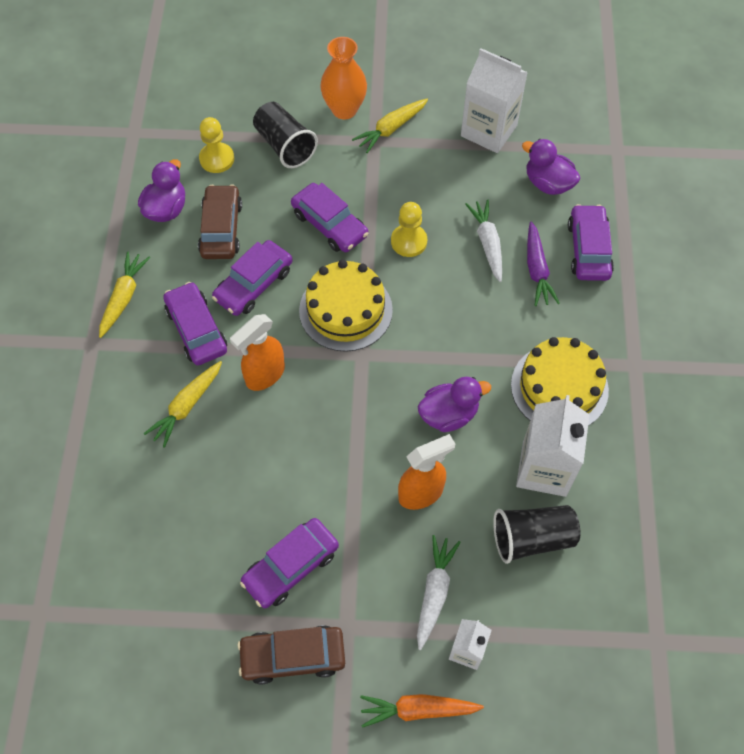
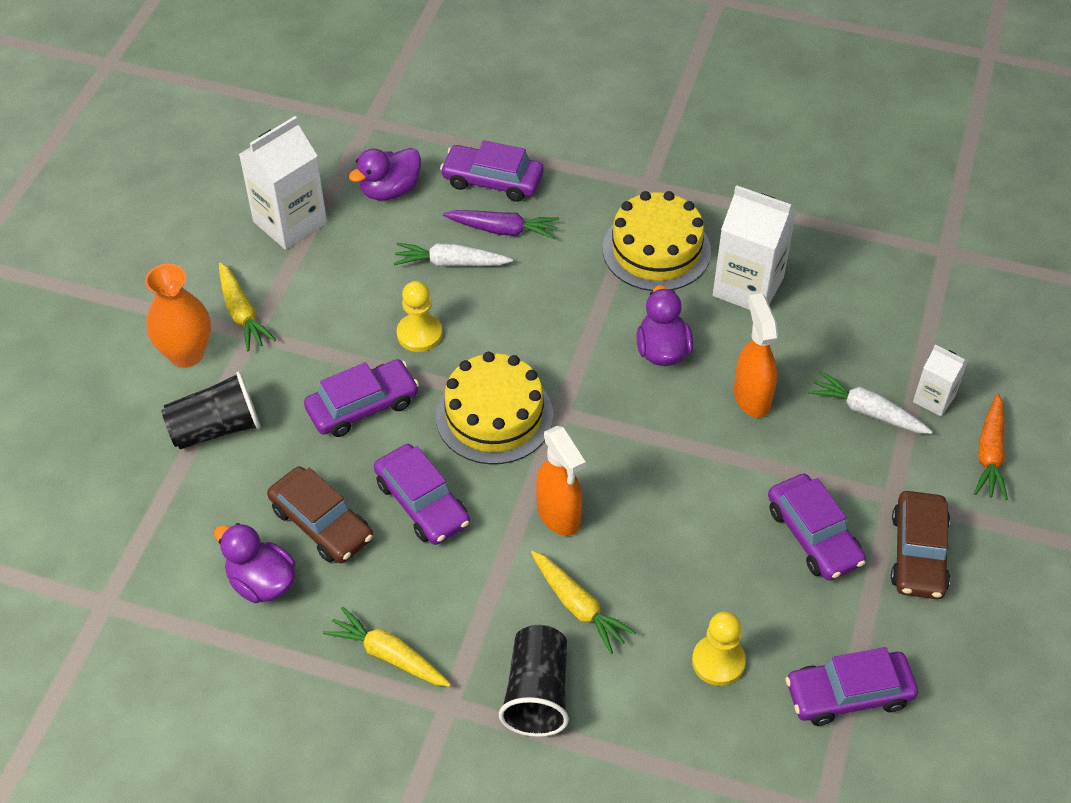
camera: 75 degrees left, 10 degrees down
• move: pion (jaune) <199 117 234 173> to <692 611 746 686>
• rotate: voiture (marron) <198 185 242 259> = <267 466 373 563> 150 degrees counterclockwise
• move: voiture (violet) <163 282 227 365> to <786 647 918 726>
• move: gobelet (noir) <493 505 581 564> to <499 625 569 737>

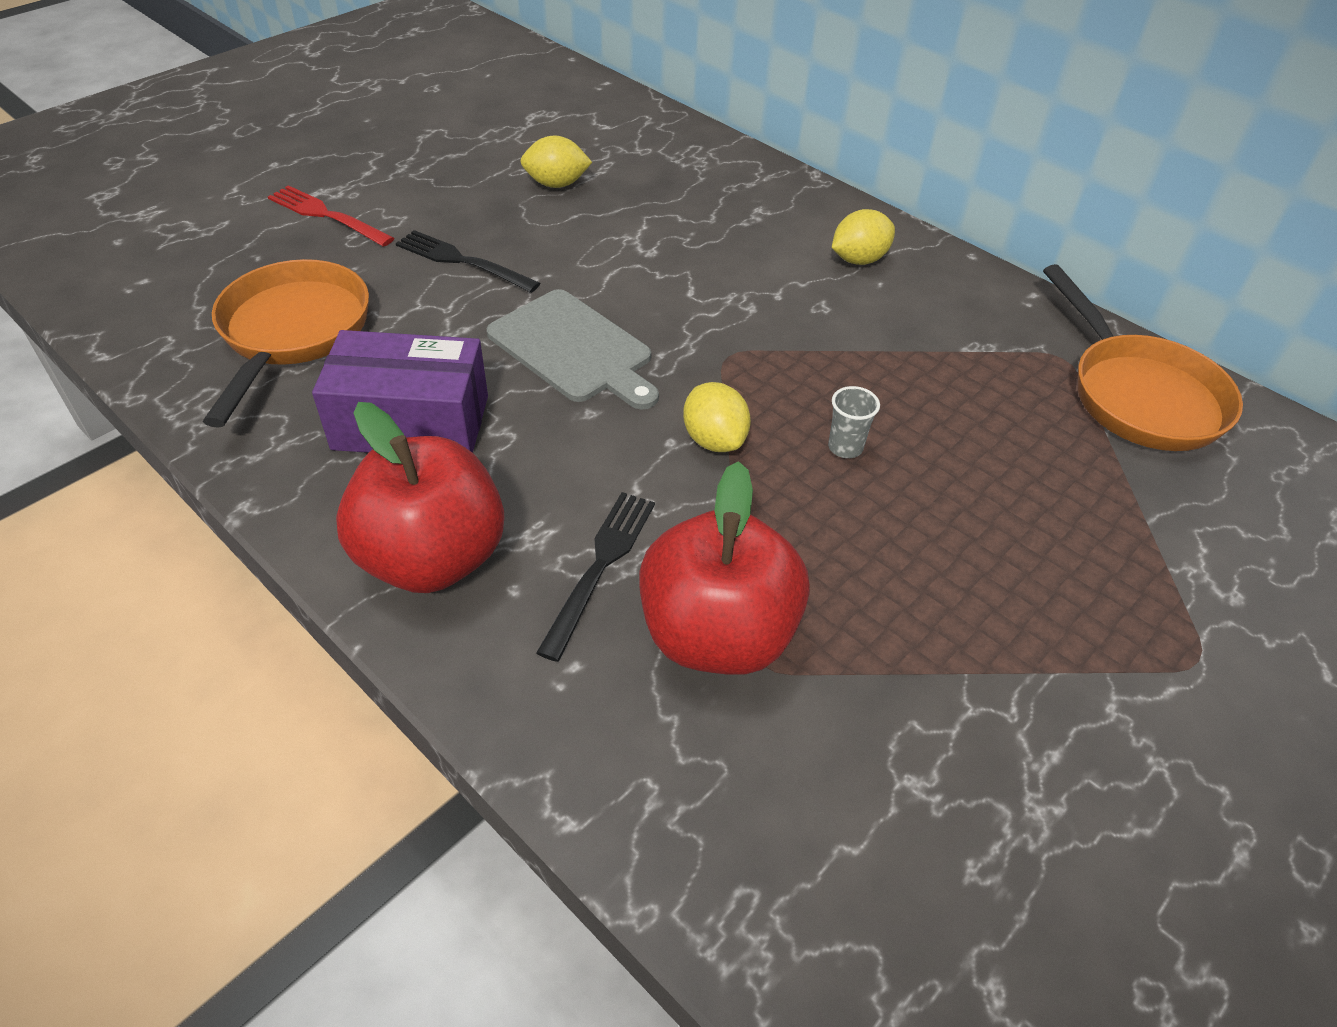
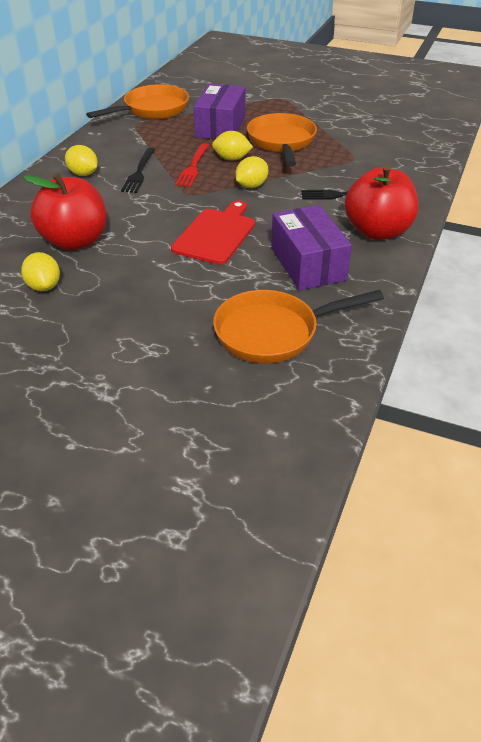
camera: 110 degrees left, 5 degrees down
• move: fourchette (rouge) <268 185 394 247> to <175 143 209 187>
• move: fourchette (noir) <396 230 540 293> to <121 148 155 193>
• recolor: planche à découper (gris) <487 289 659 409> to planche à découper (rouge) <171 200 255 265>
• replace: gobelet (gris) <828 386 880 458> to citron (jaune) <212 131 253 161>
• move: pomme (rouge) <639 461 810 675> to <23 173 106 251>
• insert: boîte (violet) <194 84 245 139>
• insert: poêle (orange) <247 113 317 167>

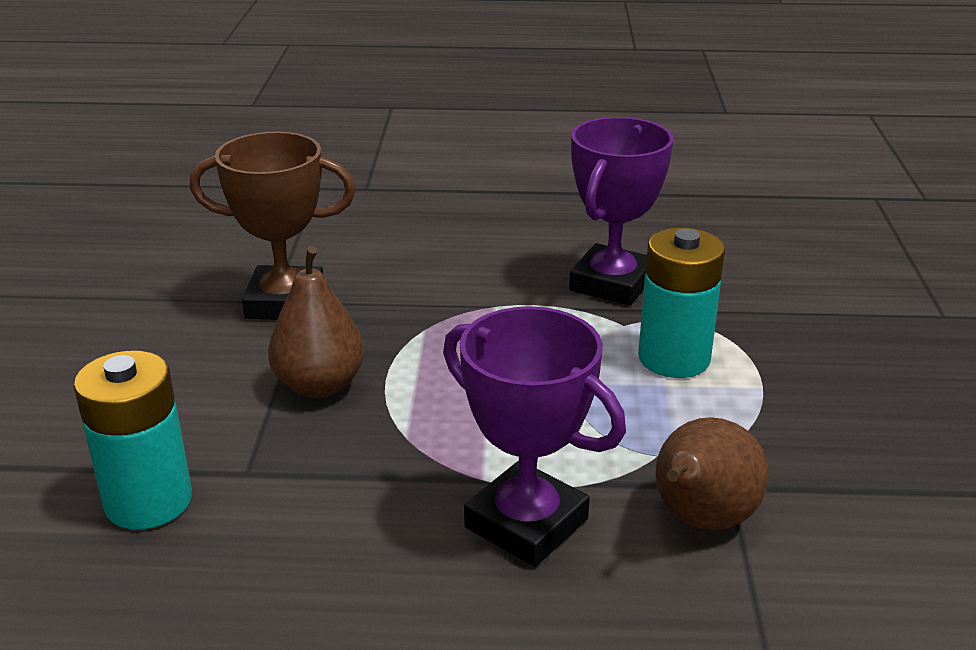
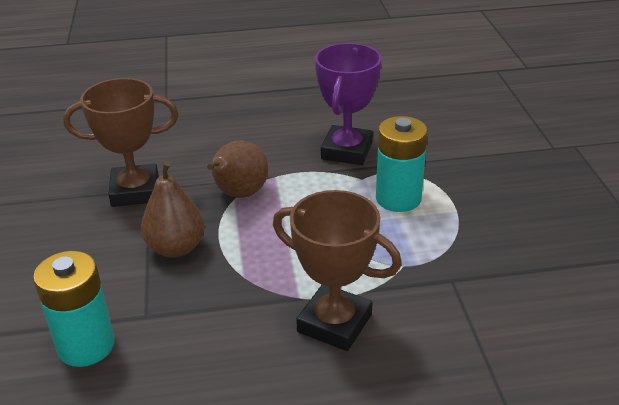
camera: 10 degrees left, 5 degrees up
• recolor: trophée (violet) <443 306 626 567> to trophée (marron) <273 190 402 351>
• move: poire (marron) <656 417 769 530> to <207 140 268 198>

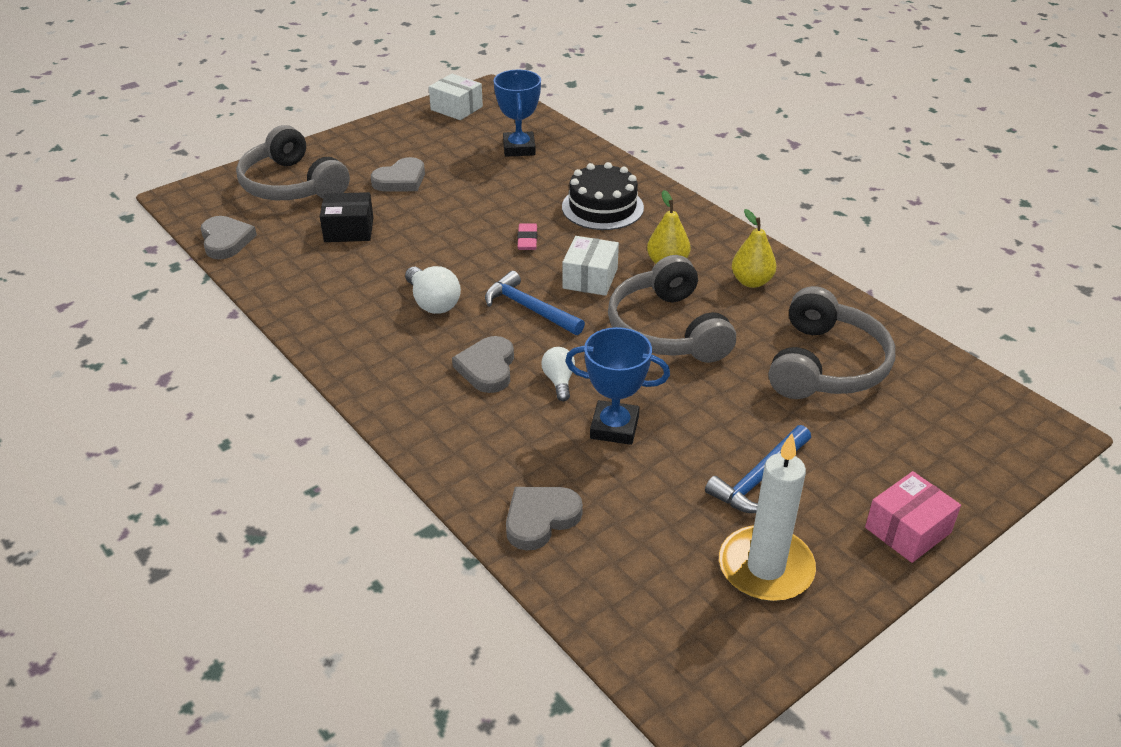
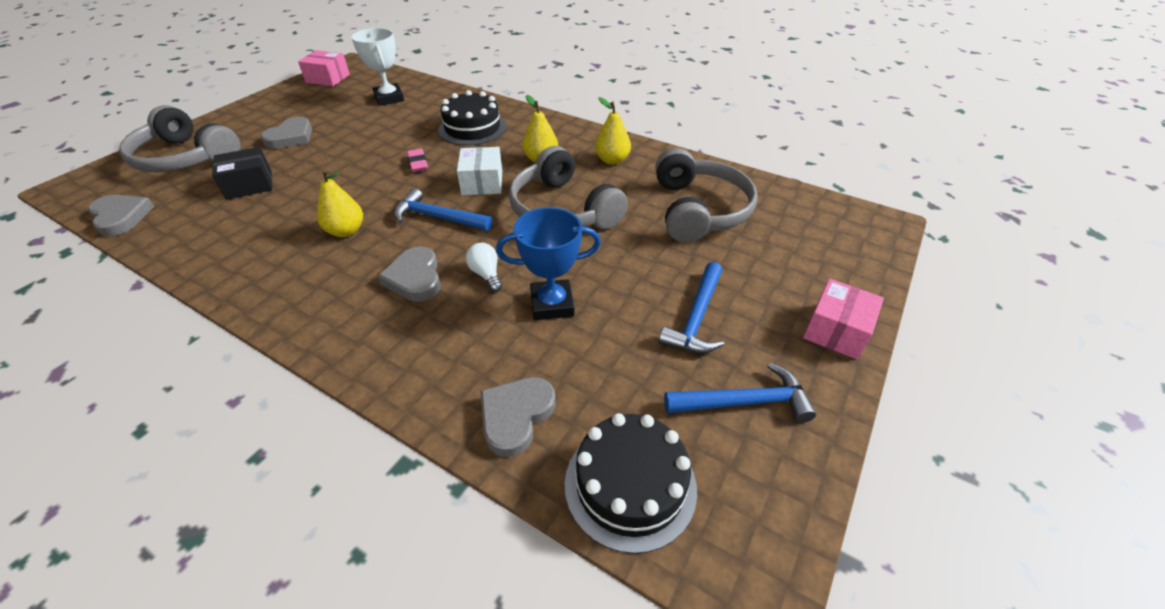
camera: 20 degrees left, 5 degrees up
• recolor: trophée (bleu) <494 70 541 157> to trophée (blanc) <351 28 404 106>
• recolor: boîte (blanc) <429 74 483 120> to boîte (rose) <298 50 350 86>
• replace: ampoule (blanc) <405 266 461 314> to poire (jaune) <317 169 363 237>
• replace: bougie (blanc) <719 433 816 601> to marteau (bleu) <664 363 816 423>
• insert: gâteau (noir) <565 413 697 554>

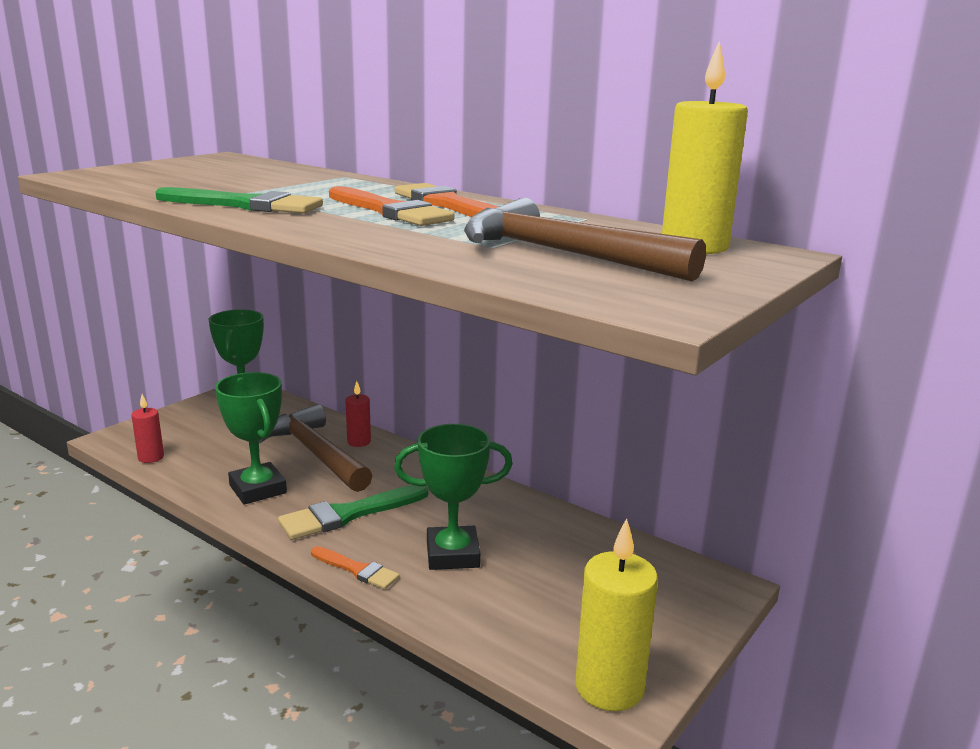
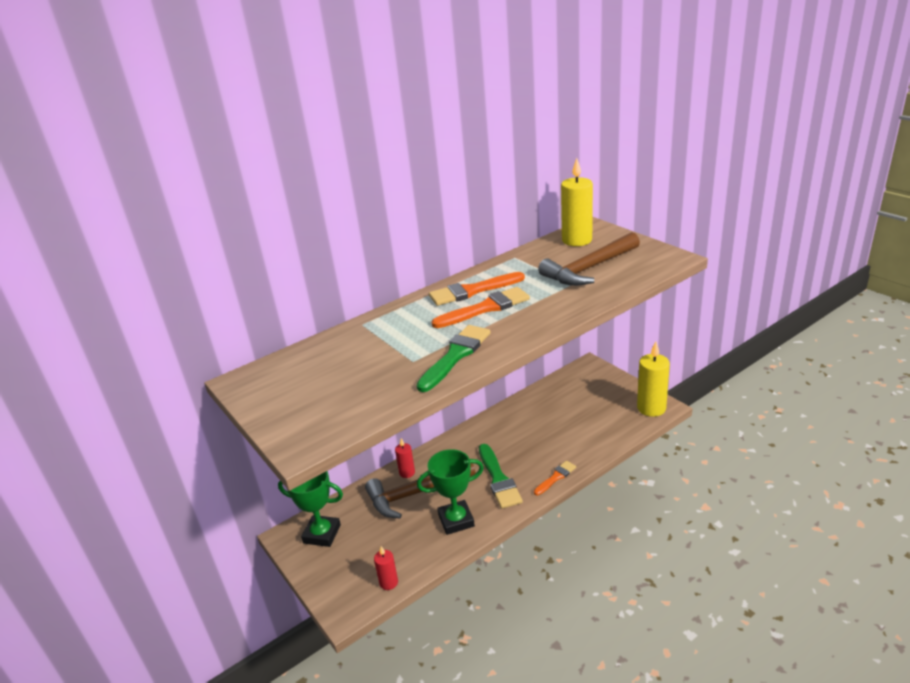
camera: 70 degrees left, 10 degrees up
• delete: trophée (vert) <394 424 513 570>

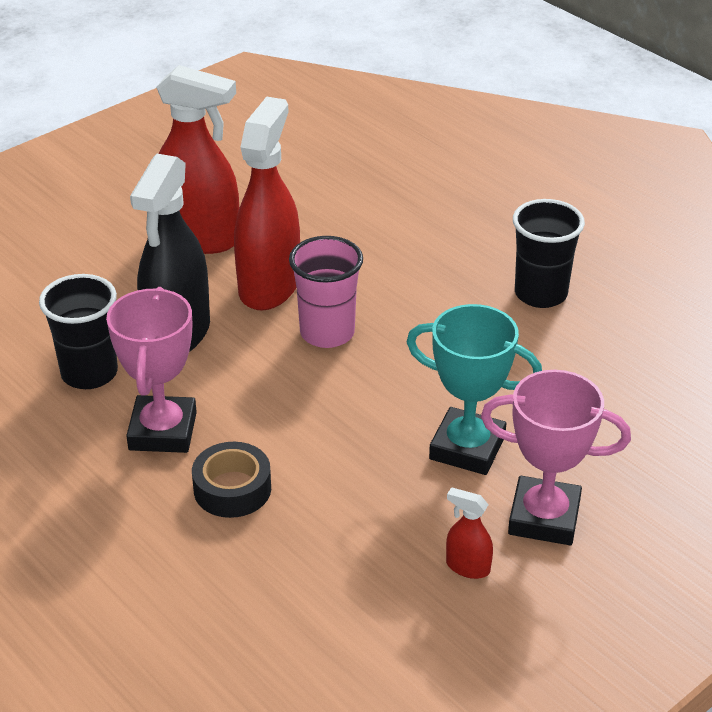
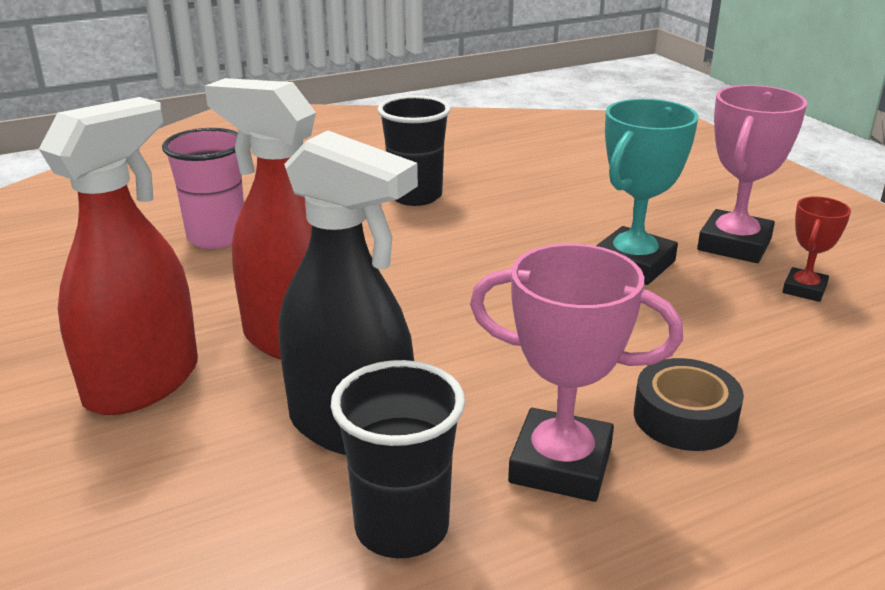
camera: 75 degrees left, 10 degrees down
• move: gobelet (rose) <289 236 363 348> to <162 128 244 249>
• replace: vaporisateur (rouge) <446 487 493 579> to trophée (rouge) <783 196 851 302>

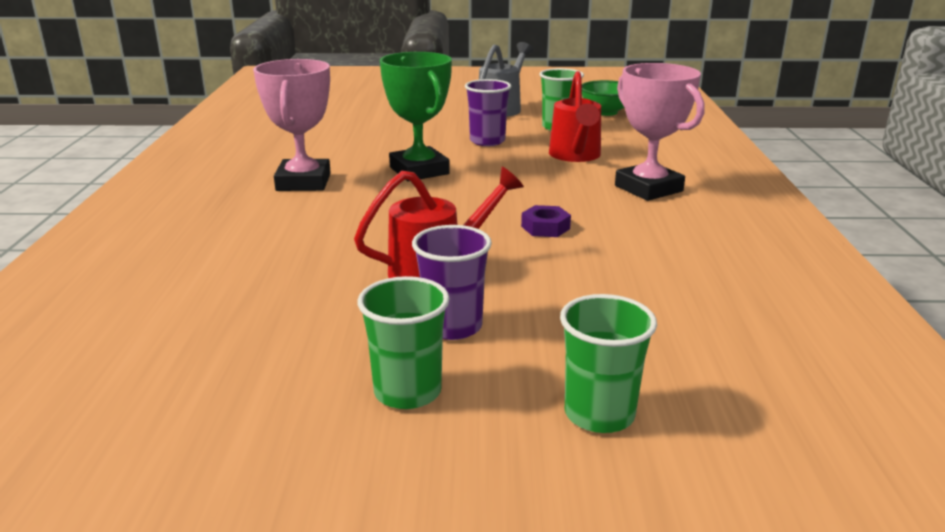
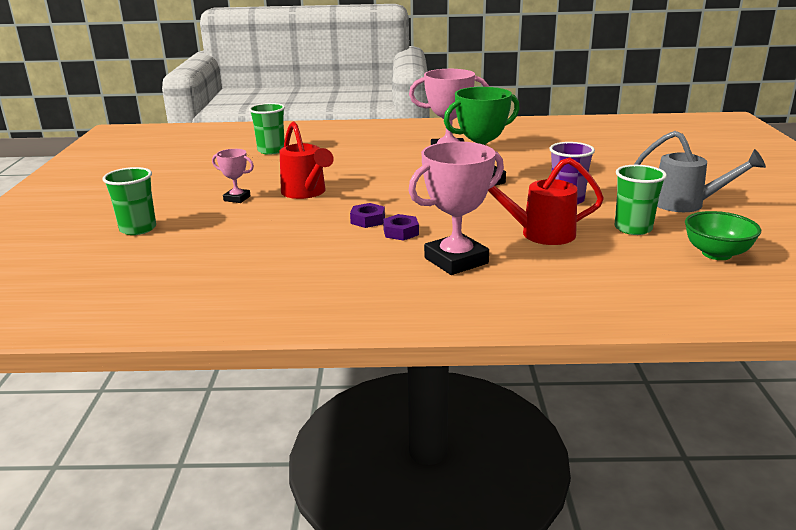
camera: 90 degrees right, 0 degrees up
• replace: gobelet (violet) <412 225 492 340> to trophée (rose) <212 149 254 203>
• move: gobelet (vert) <358 276 450 409> to <249 103 285 155>
• insert: écrou (violet) <383 214 419 241>

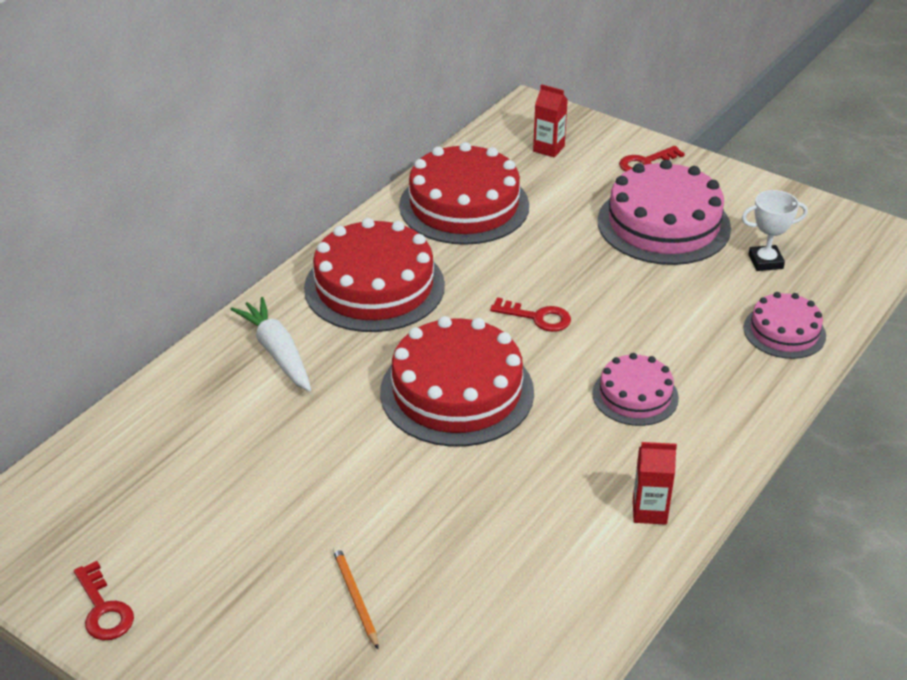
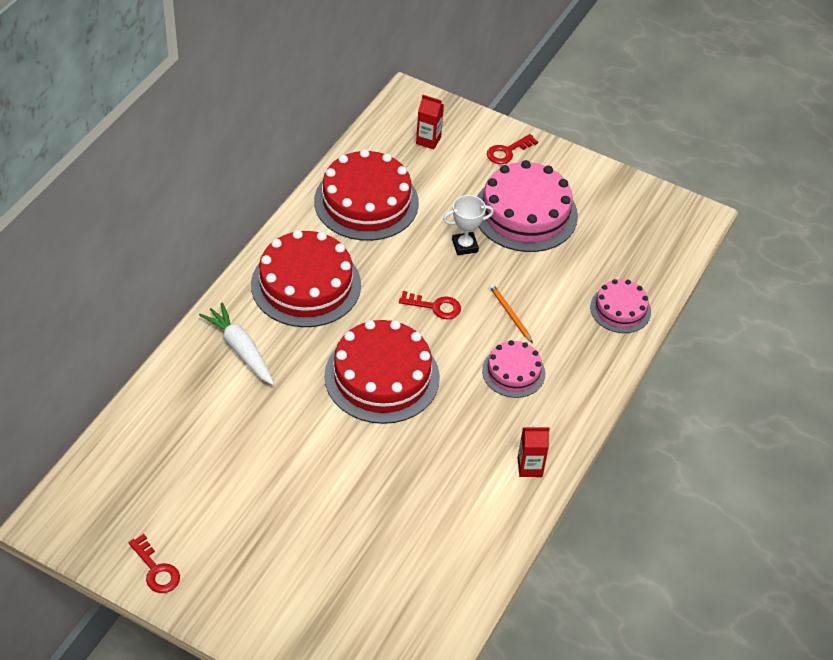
camera: 10 degrees left, 10 degrees up
• move: trophée (blanc) <742 190 808 271> to <443 195 494 255>
• move: crayon (orange) <333 546 378 649> to <489 284 533 343>

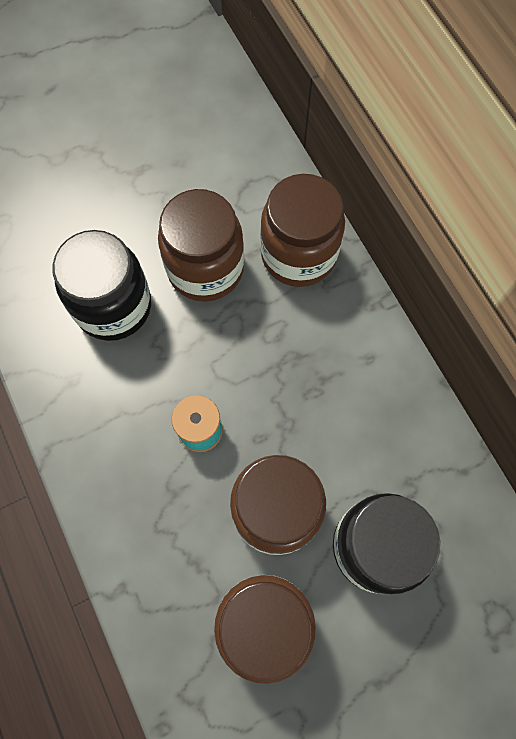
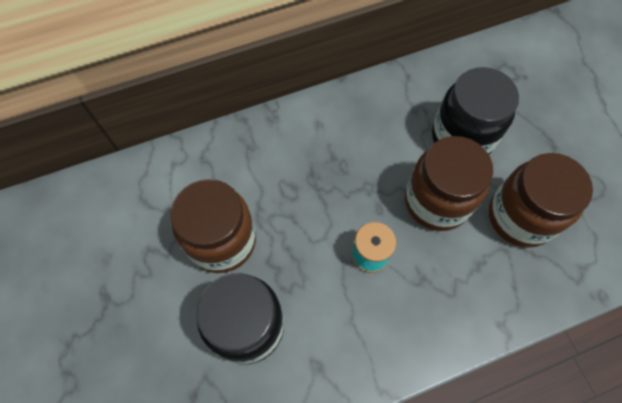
camera: 85 degrees left, 5 degrees down
• delete: bocal (marron) <260 174 345 287>

